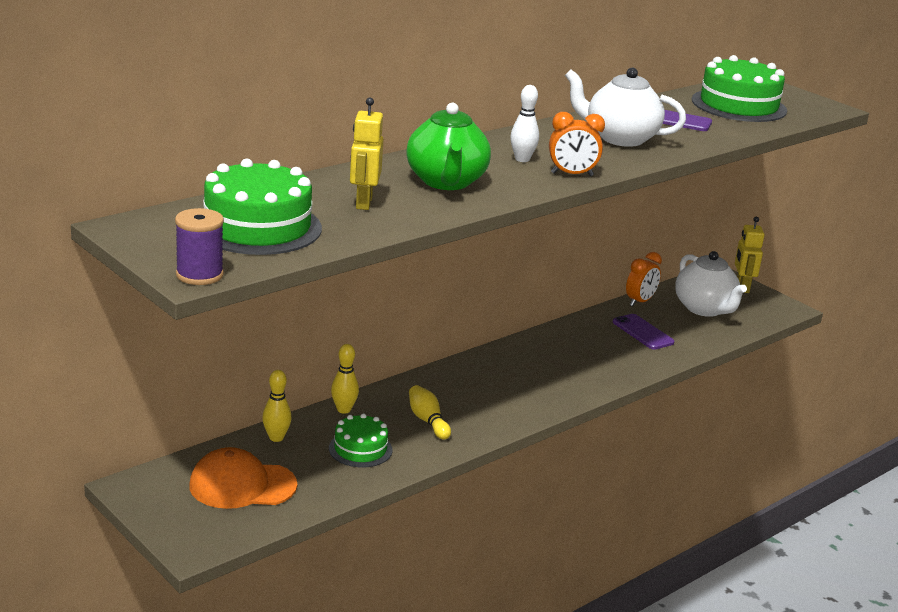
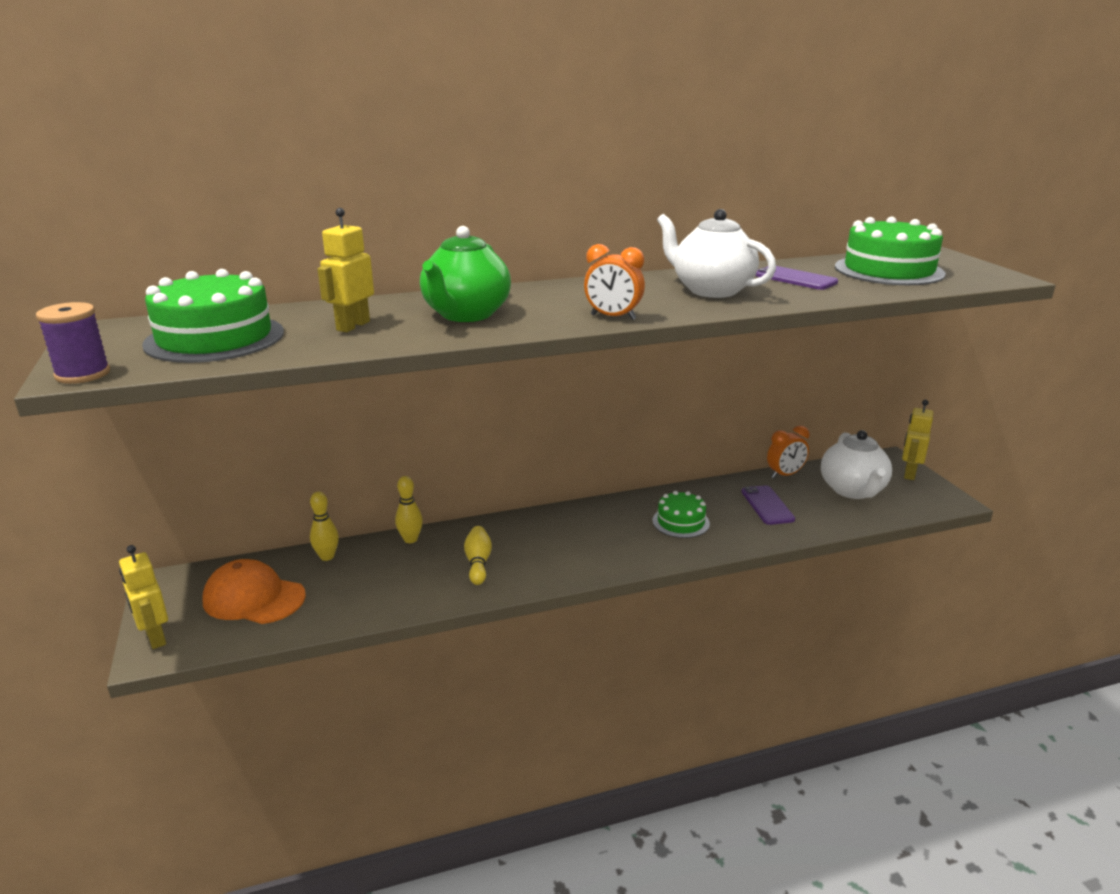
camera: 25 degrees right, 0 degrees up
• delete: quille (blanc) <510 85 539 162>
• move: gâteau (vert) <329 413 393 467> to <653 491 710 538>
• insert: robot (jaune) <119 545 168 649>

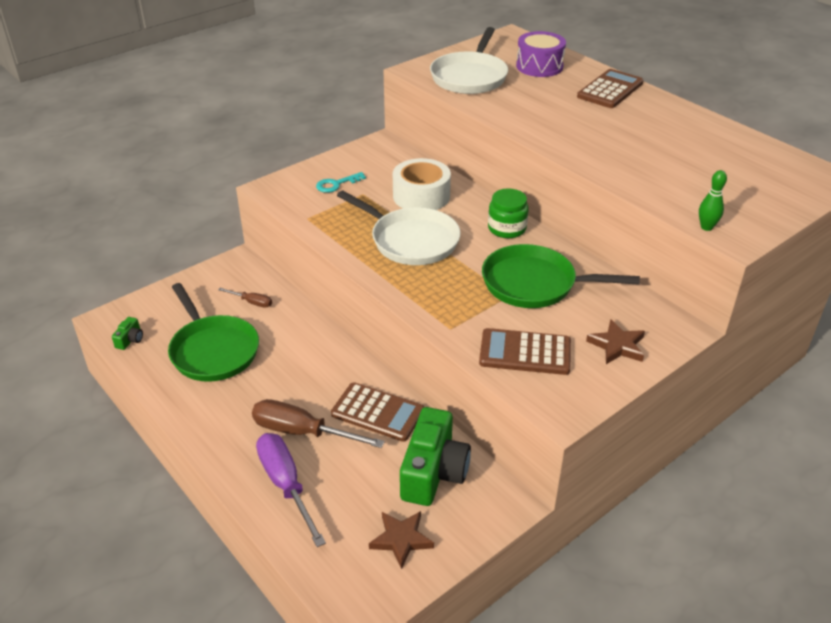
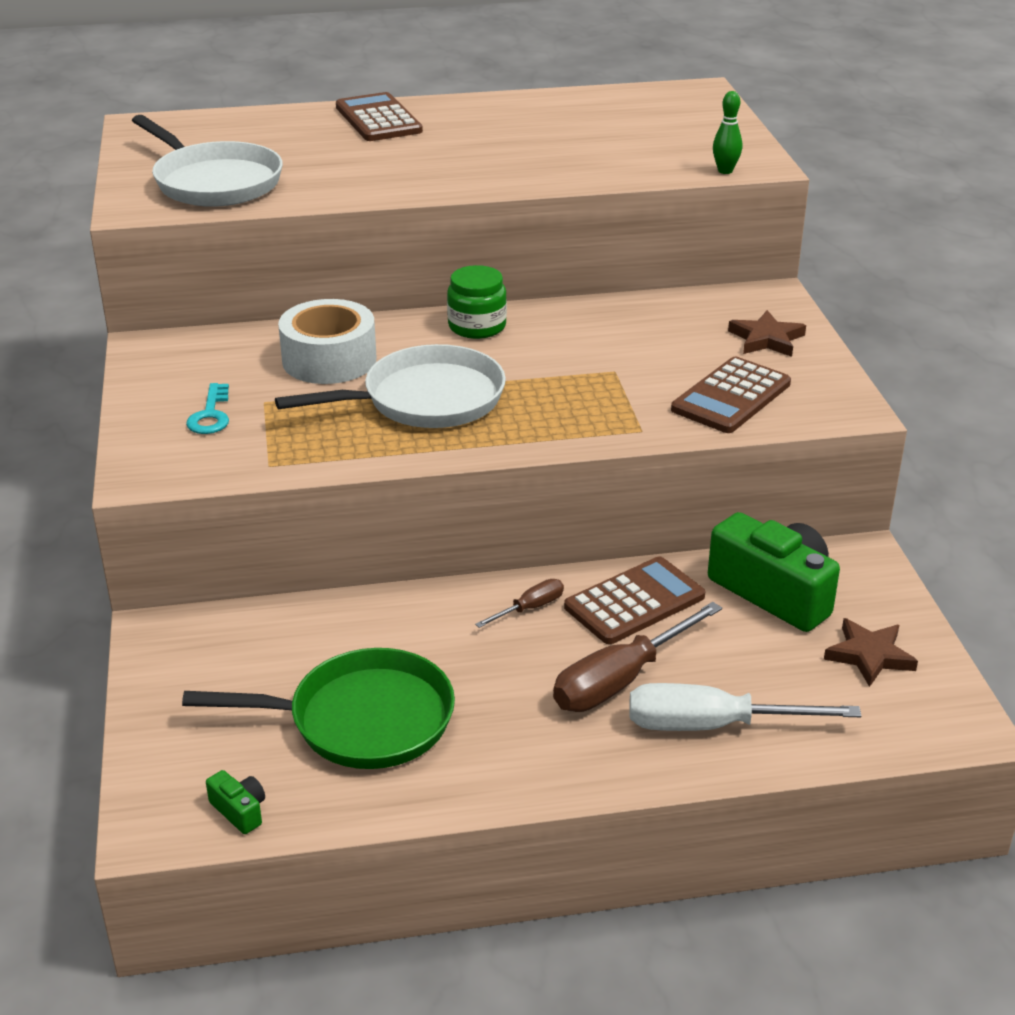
camera: 60 degrees left, 5 degrees down
• delete: tambour (violet) <516 31 566 77>
• delete: poêle (vert) <482 244 640 308>
• move: tournevis (marron) <218 288 272 308> to <475 579 564 628>
• recolor: tournevis (violet) <256 433 326 547> to tournevis (blanc) <629 683 861 731>

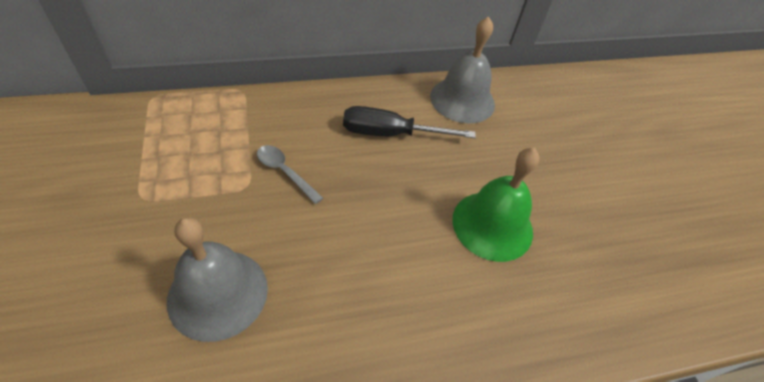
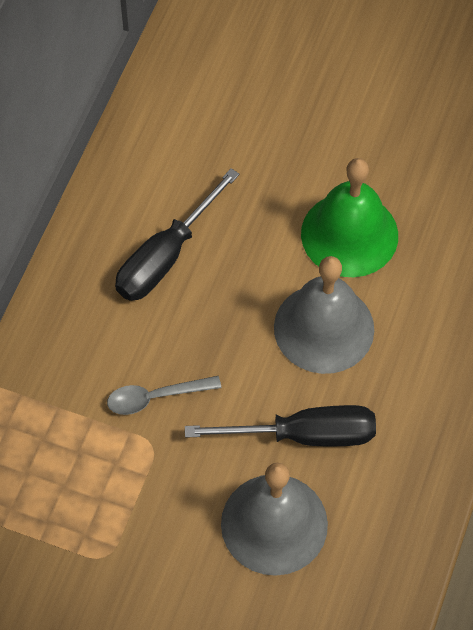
camera: 50 degrees left, 10 degrees up
• move: cloche (gris) <430 16 495 123> to <274 256 374 374>
• insert: tournevis (noir) <185 405 376 446>

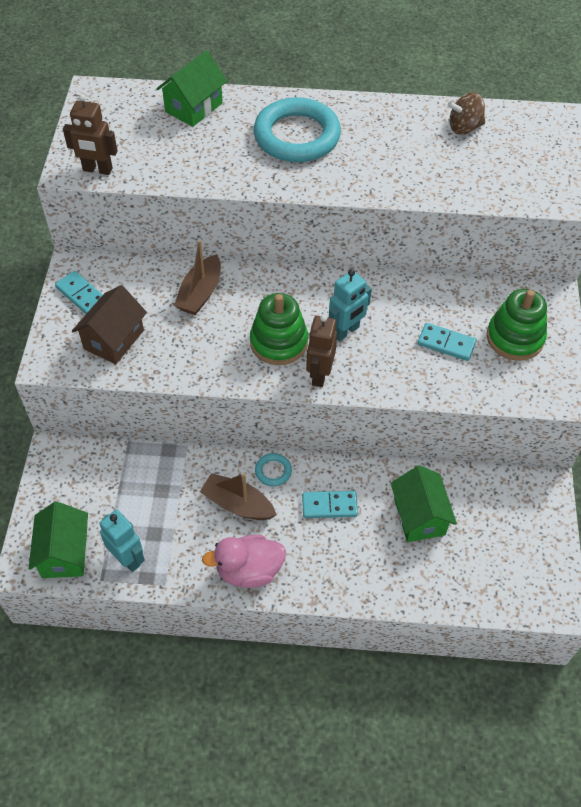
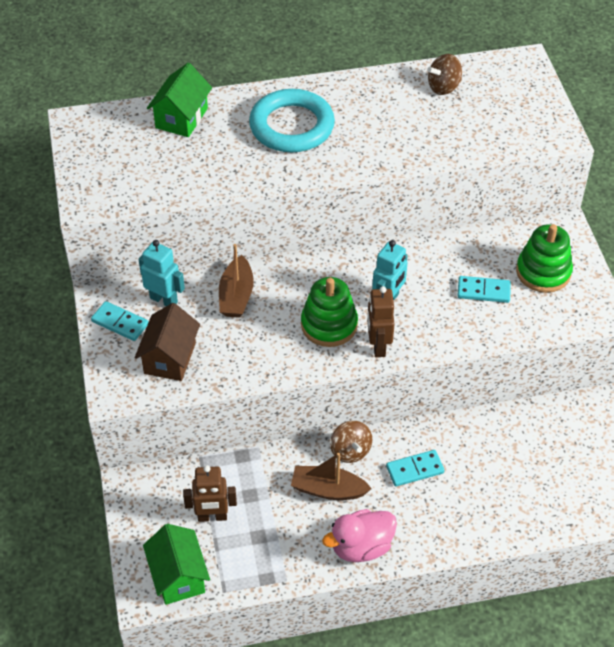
camera: 15 degrees left, 5 degrees down
• move: robot (marron) <63 94 118 175> to <183 465 237 522>
• replace: anneau (turquoise) <255 453 292 486> to toupie (marron) <330 421 372 463>
• delete: maison (vert) <391 465 457 542>
• move: robot (turquoise) <100 510 145 572> to <138 240 185 306>

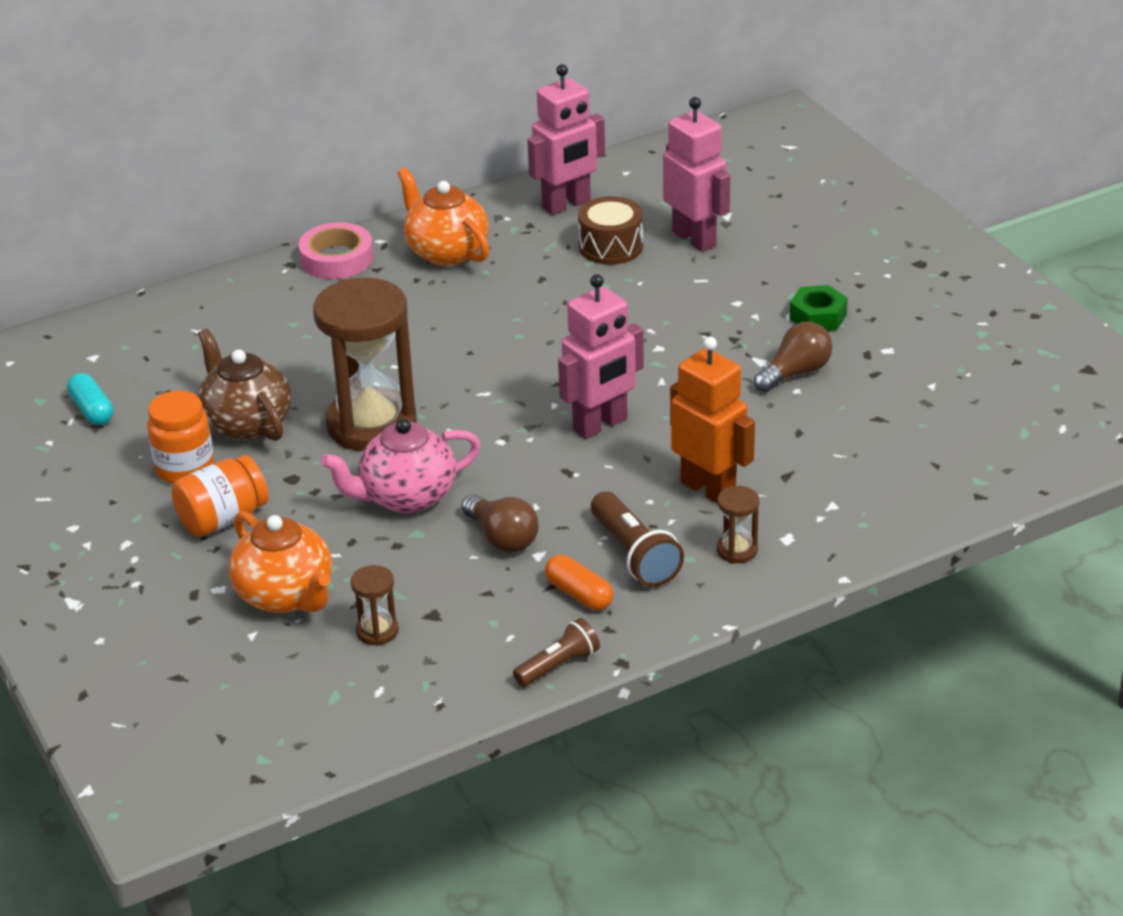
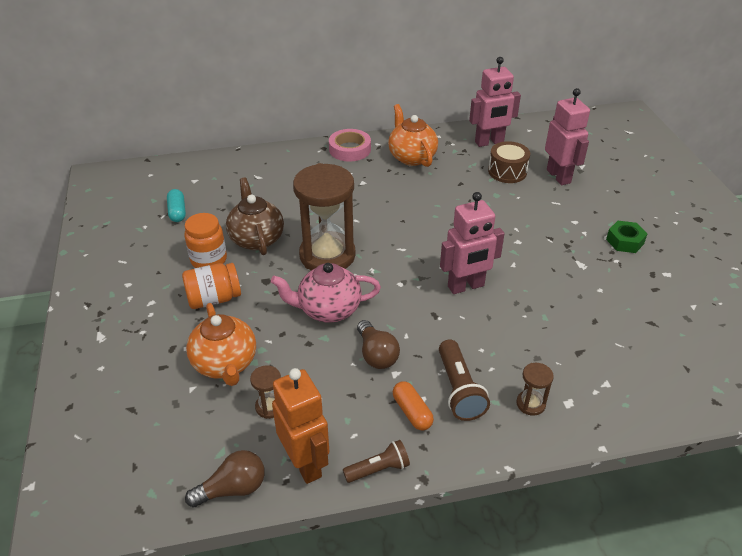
camera: 15 degrees right, 5 degrees up
• move: ampoule (marron) <754 322 833 392> to <185 450 265 507>
• move: robot (orange) <670 336 755 504> to <272 368 329 484>

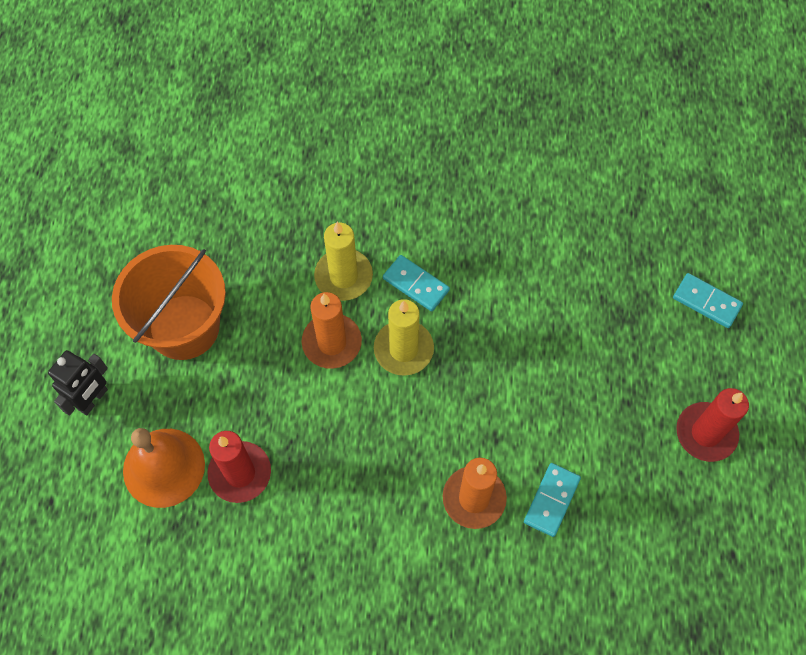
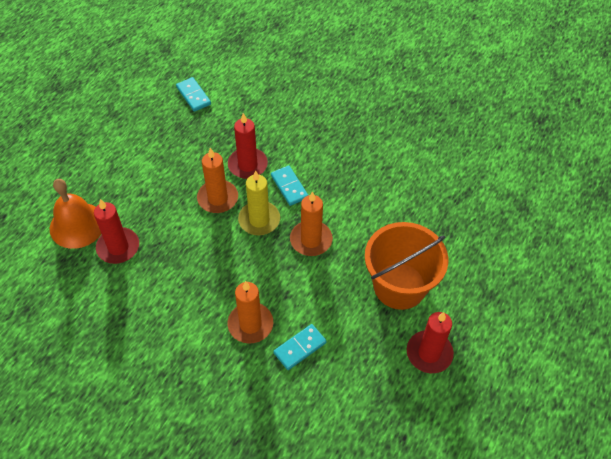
camera: 25 degrees right, 10 degrees down
• recolor: bougie (jaune) <314 222 373 301> to bougie (rouge) <228 113 268 179>
• move: seau (orange) <112 245 226 360> to <365 222 448 310>
• move: domino (turquoise) <673 273 743 328> to <176 77 211 112>
• delete: robot (noir) <48 350 108 415>
• insert: bougie (orange) <290 191 333 256>

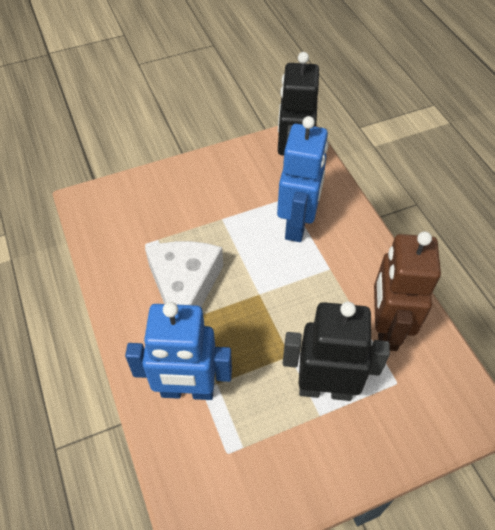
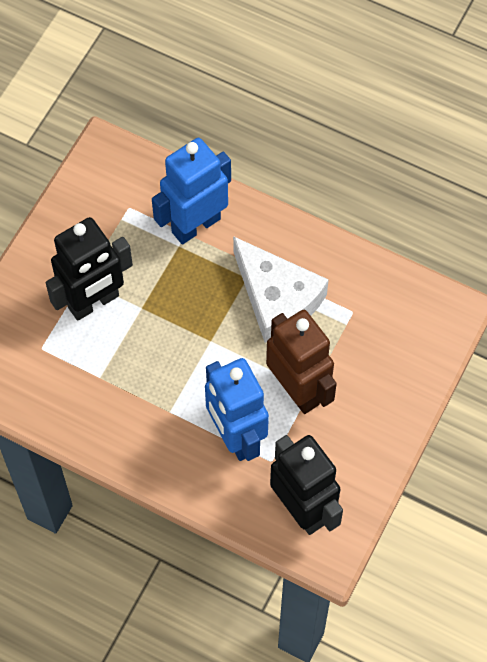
camera: 140 degrees right, 10 degrees up
• move: robot (marron) <374 231 441 351> to <266 310 337 414>

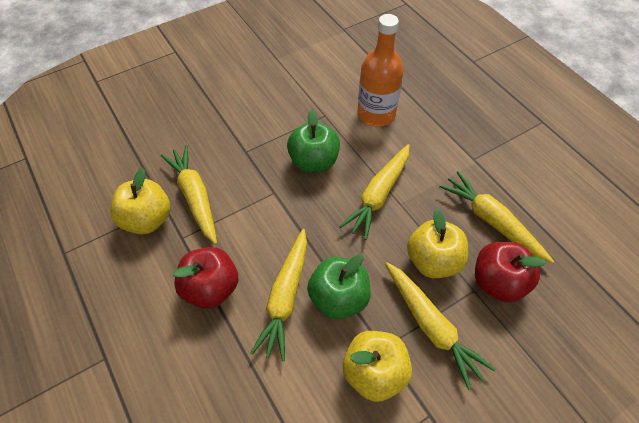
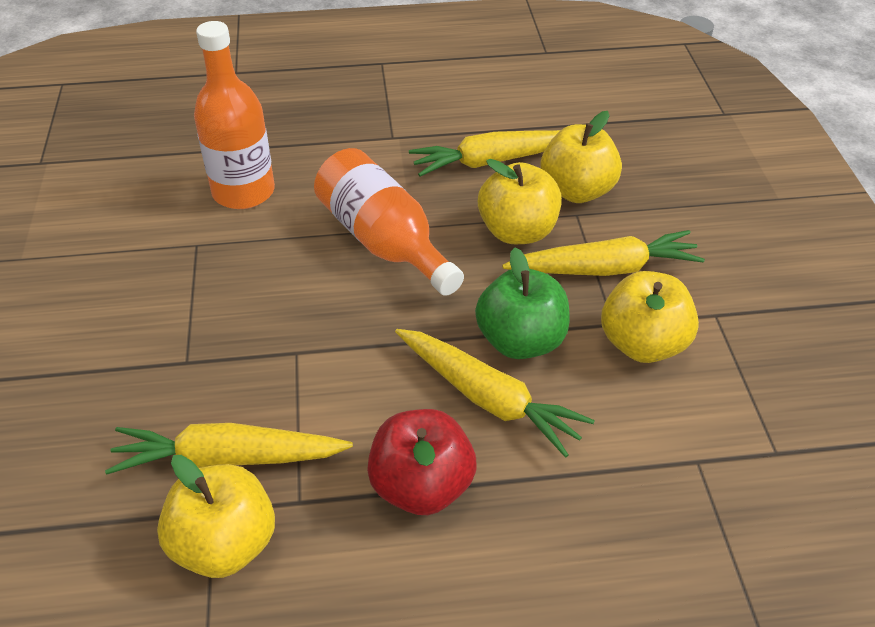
camera: 65 degrees left, 10 degrees down
• delete: pomme (vert) <287 110 340 173>
• replace: carotte (jaune) <339 144 410 240> to bouteille (orange) <314 148 464 296>
• recolor: pomme (rouge) <475 242 547 303> to pomme (jaune) <540 111 622 203>

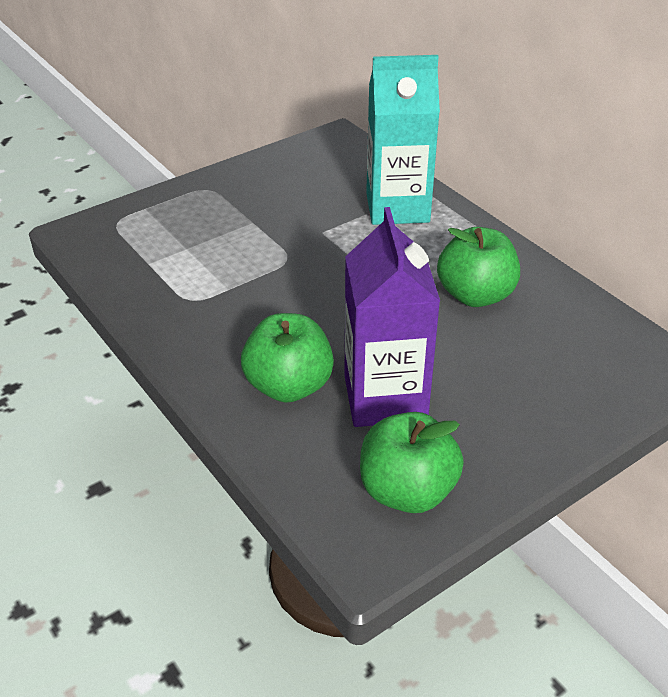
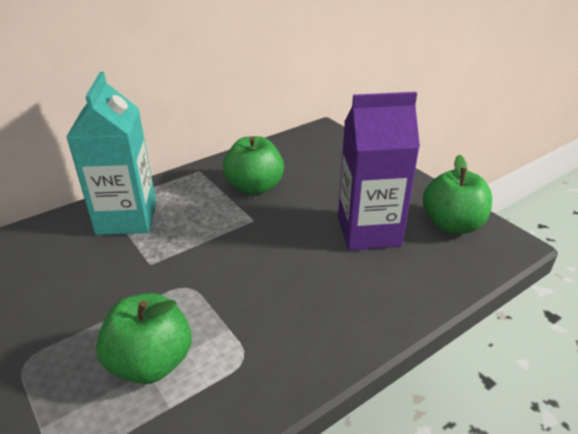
camera: 90 degrees left, 5 degrees down
• move: pomme (vert) <241 313 334 403> to <96 293 191 384>

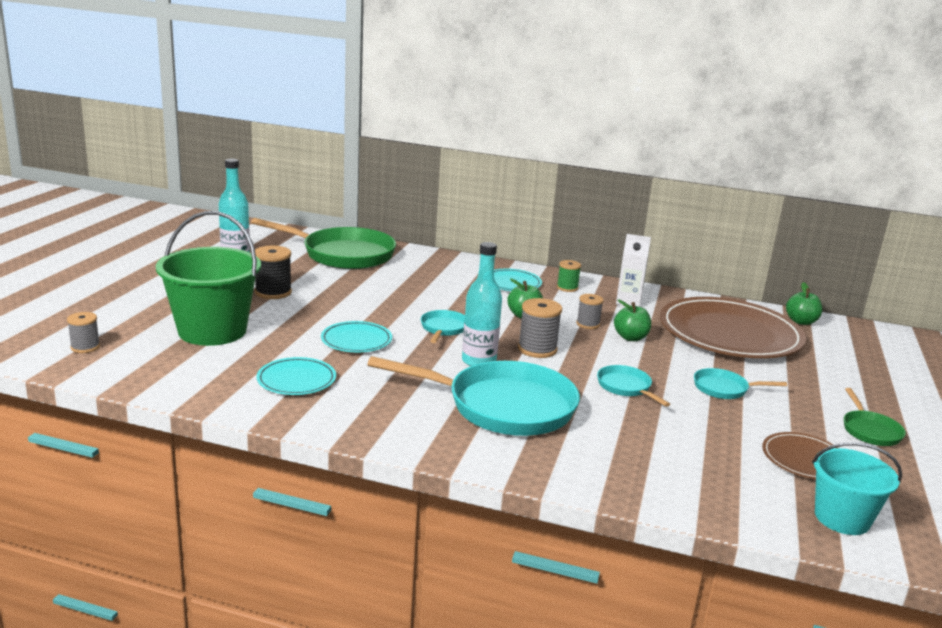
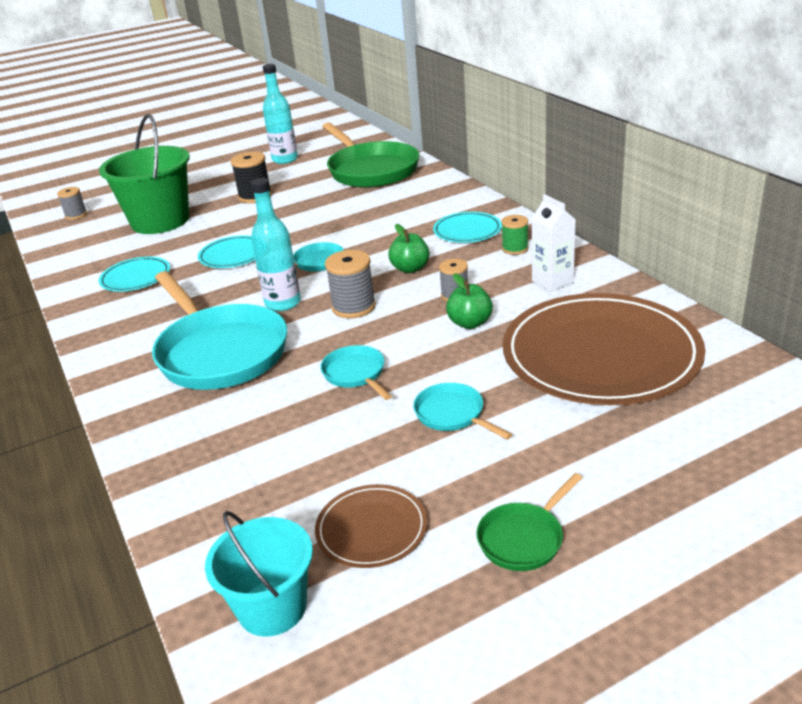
camera: 50 degrees right, 10 degrees up
• delete: pomme (vert) <786 282 822 325>
• rotate: poêle (turquoise) <597 365 670 407> = <320 345 392 400> 45 degrees counterclockwise

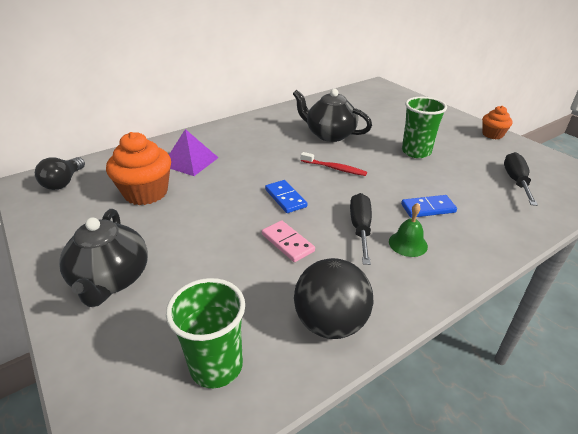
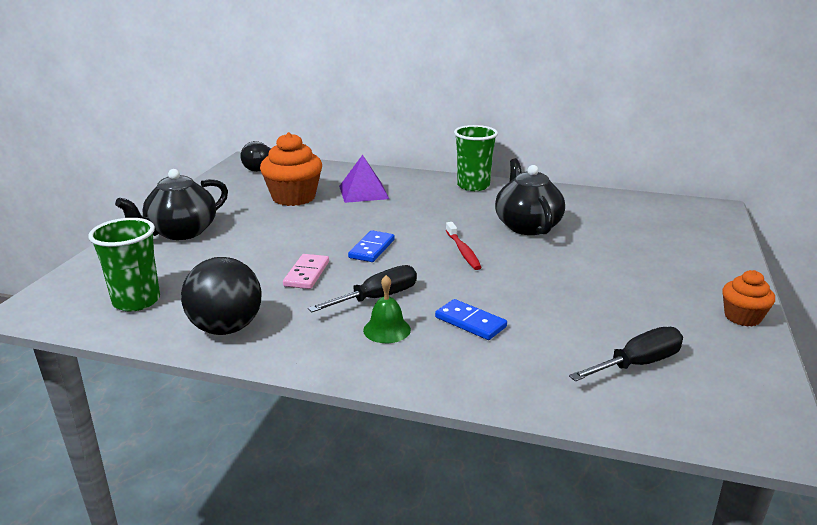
camera: 50 degrees right, 10 degrees down
• move: gobelet (vert) <402 97 447 158> to <454 125 498 191>

